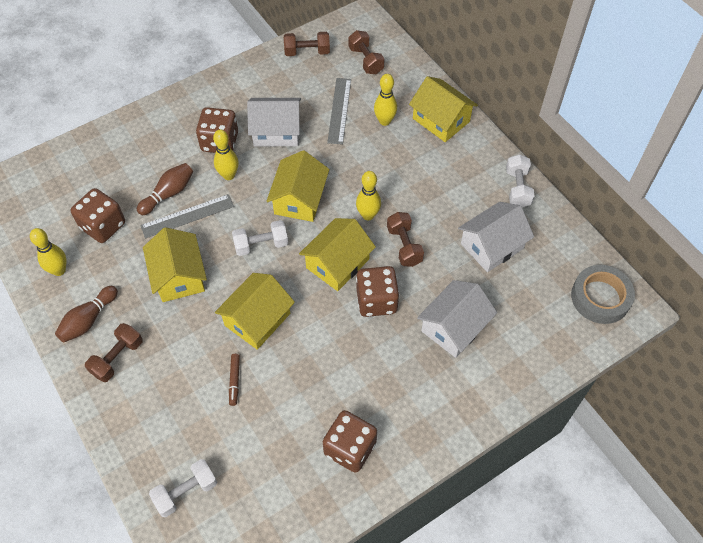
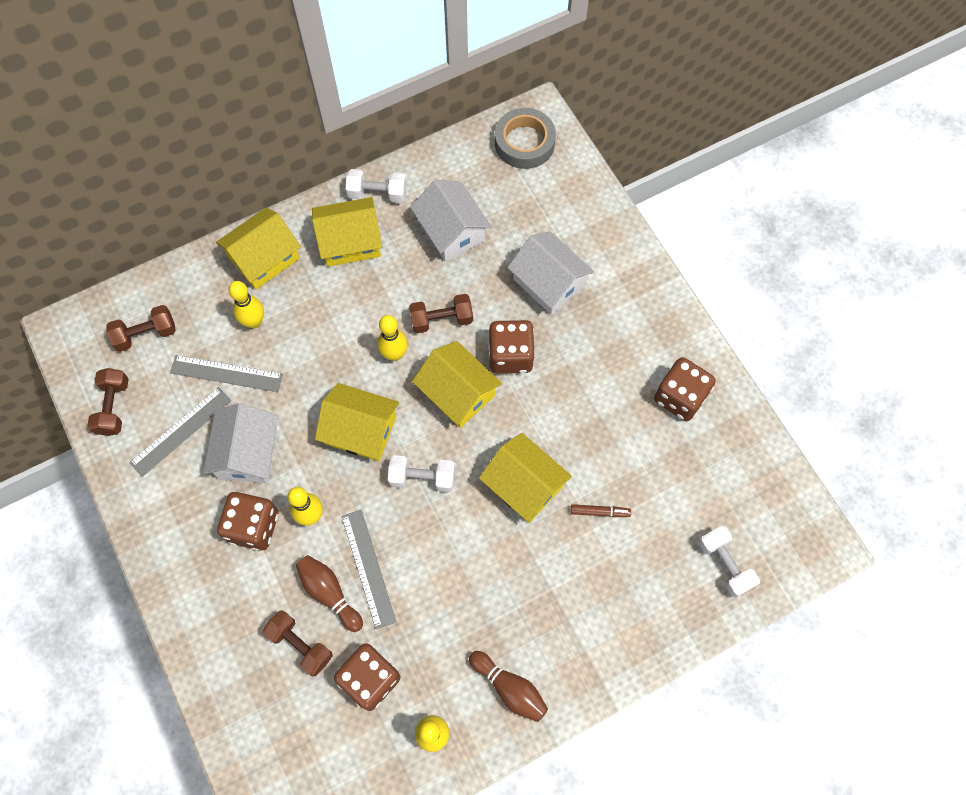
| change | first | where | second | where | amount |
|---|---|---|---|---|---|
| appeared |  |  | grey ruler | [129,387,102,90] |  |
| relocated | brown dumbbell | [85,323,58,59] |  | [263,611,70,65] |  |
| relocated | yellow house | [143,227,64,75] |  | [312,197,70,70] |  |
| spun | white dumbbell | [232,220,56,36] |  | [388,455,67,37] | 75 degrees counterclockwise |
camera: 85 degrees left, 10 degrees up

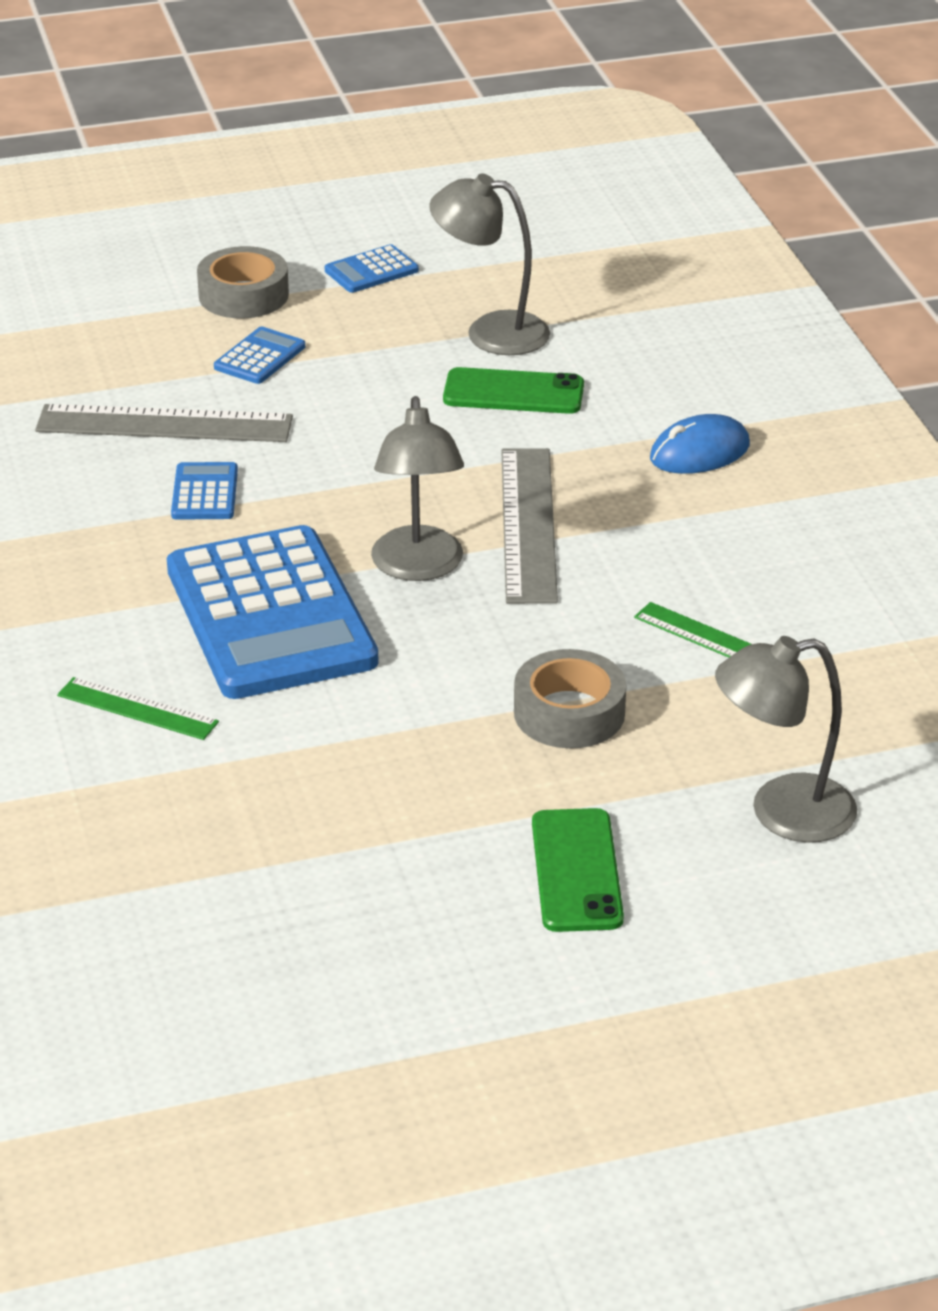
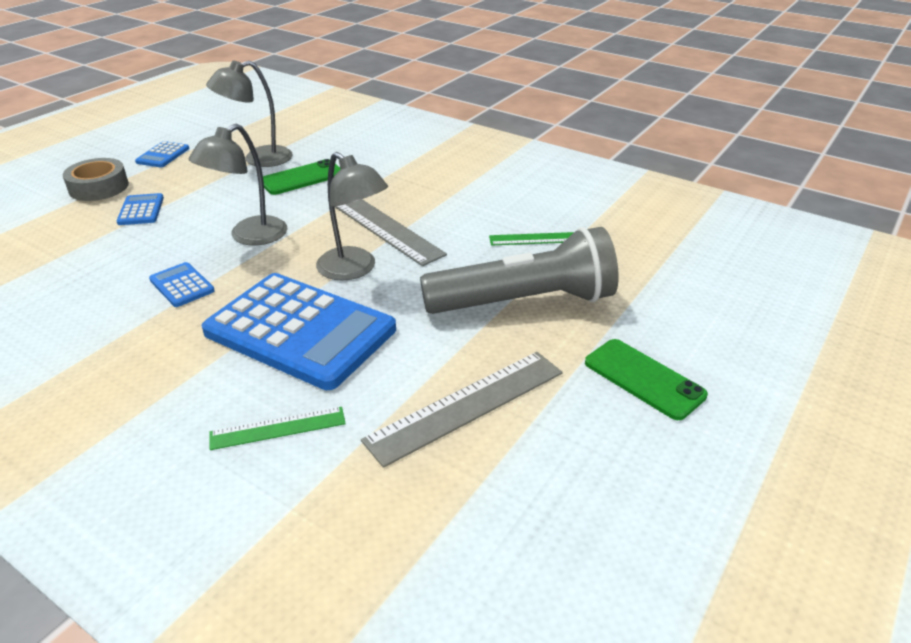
| change | first | where | second | where | amount |
|---|---|---|---|---|---|
| missing | blue mouse | [650,414,100,60] |  |  |  |
| relocated | grey ruler | [35,404,258,38] |  | [361,352,202,116] |  |
| relocated | grey lamp | [715,636,142,207] |  | [189,124,99,121] |  |
| exchanged | grey tape | [514,649,112,99] | grey flashlight | [420,227,199,87] |  |
camera: 40 degrees left, 0 degrees up

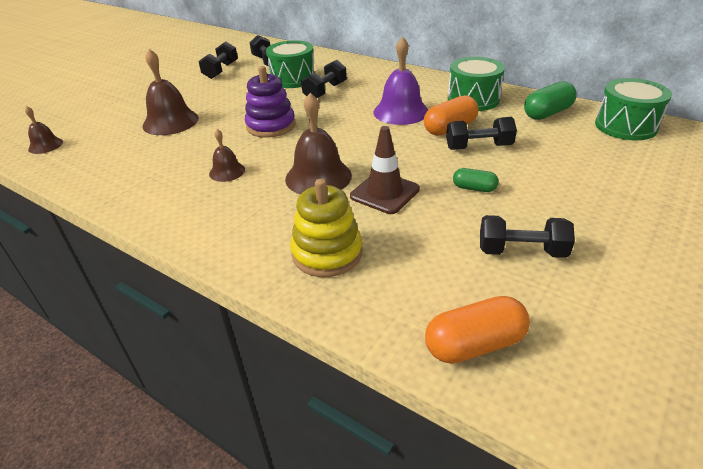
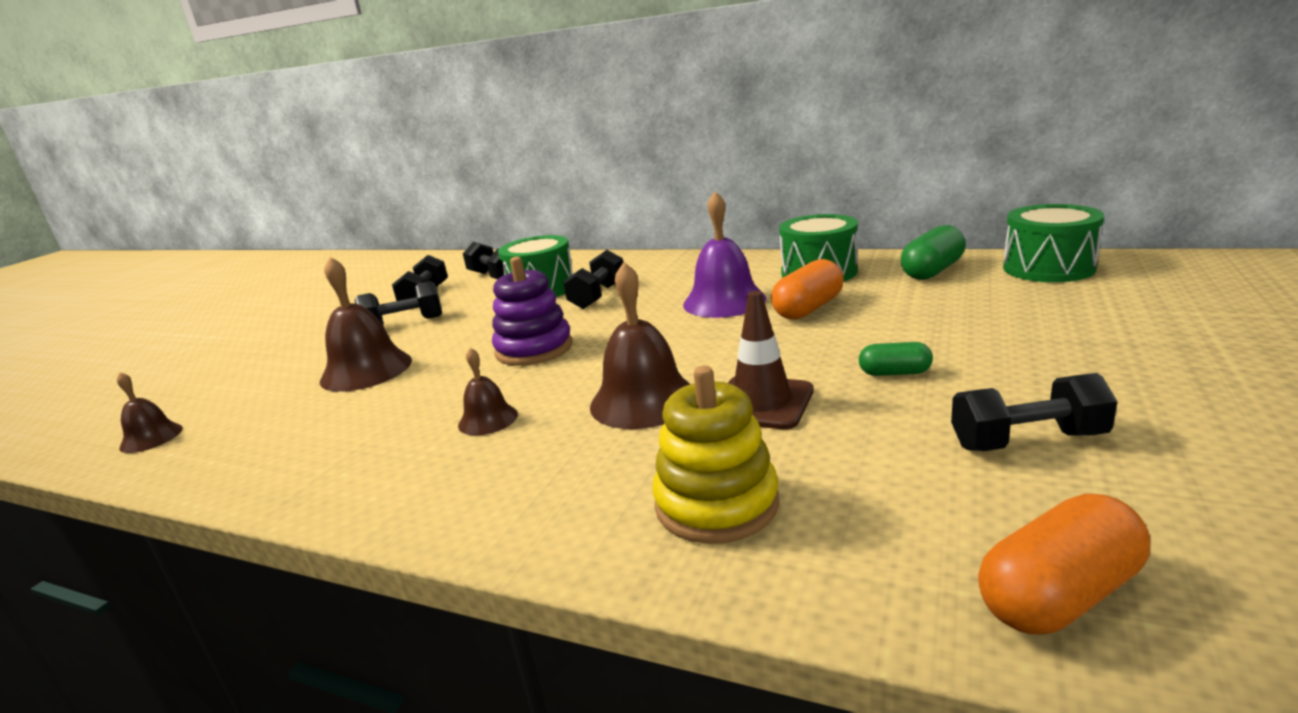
| change | first | where | second | where | amount |
|---|---|---|---|---|---|
| relocated | black dumbbell | [446,117,71,33] |  | [355,281,87,44] |  |
camera: 10 degrees left, 15 degrees down

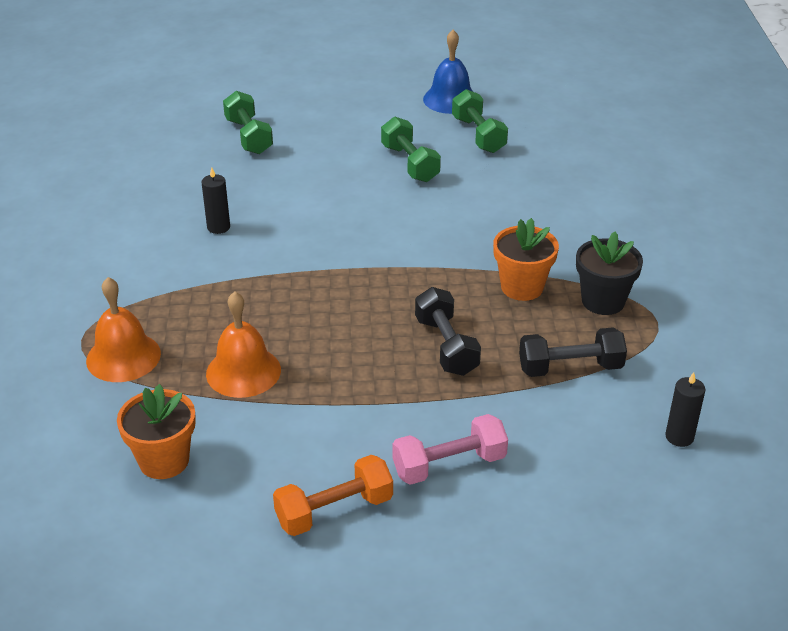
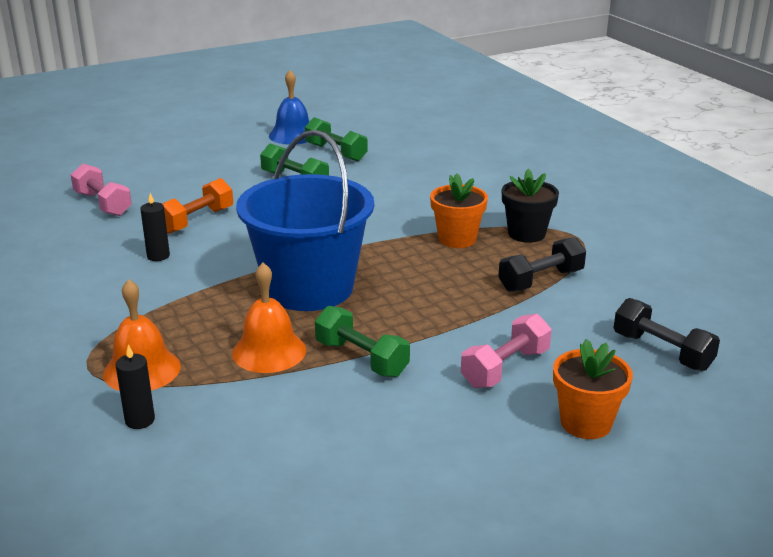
| change | first | where | second | where | amount |
|---|---|---|---|---|---|
| appeared |  |  | pink dumbbell | [71,163,61,53] |  |
| appeared |  |  | blue bucket | [236,130,138,181] |  |
| relocated | orange flower pot | [117,384,79,95] |  | [553,339,80,100] |  |
| relocated | green dumbbell | [223,91,50,63] |  | [315,306,95,71] |  |
| relocated | orange dumbbell | [273,455,120,81] |  | [162,178,71,56] |  |
| relocated | black dumbbell | [415,287,66,89] |  | [614,298,106,73] |  |
| relocated | black candle | [665,372,41,75] |  | [116,345,39,84] |  |
camera: 25 degrees left, 10 degrees down

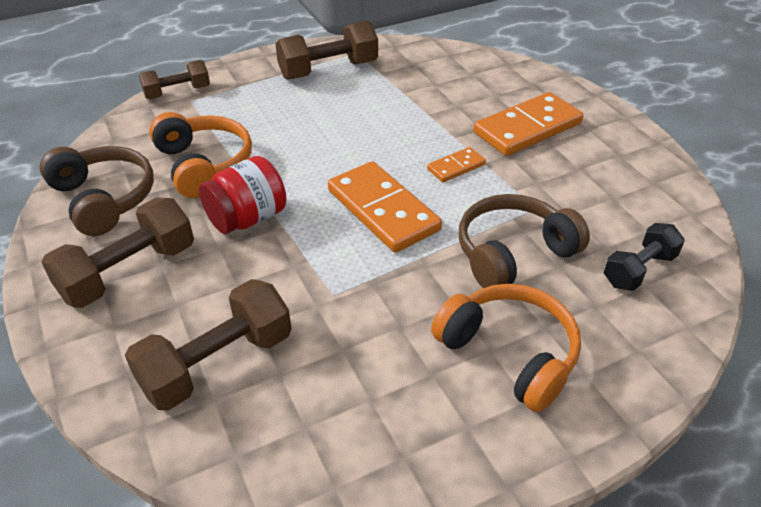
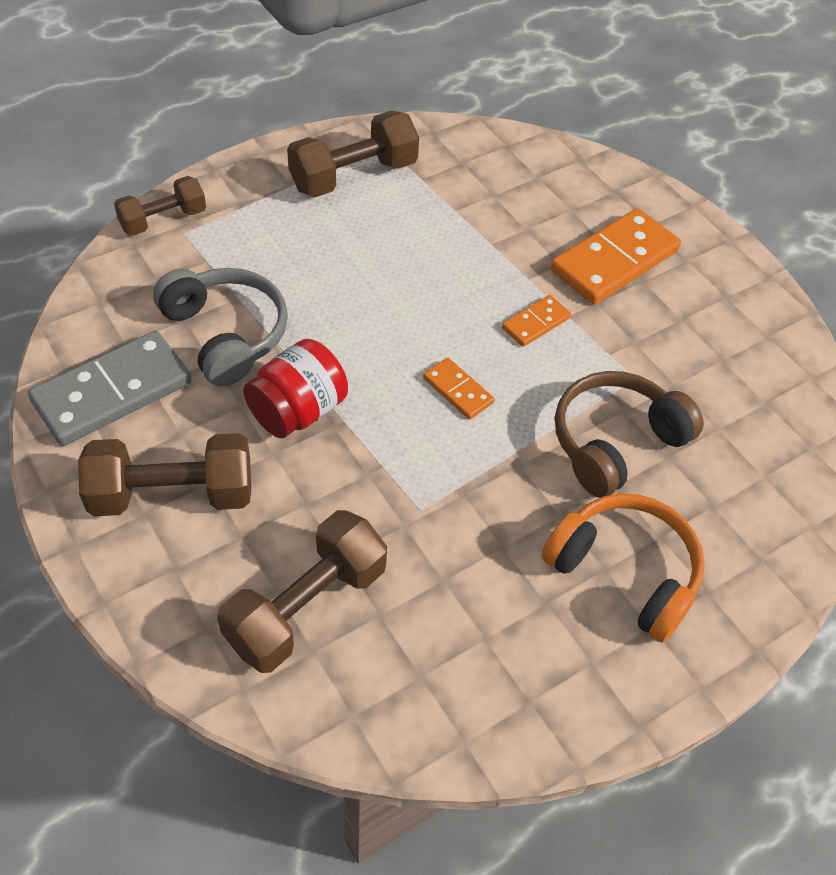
| change | first | where | second | where | amount |
|---|---|---|---|---|---|
| missing | black dumbbell | [604,223,81,68] |  |  |  |
| exchanged | brown headphones | [40,146,114,90] | grey domino | [28,331,164,115] |  |
| colour | orange headphones | [149,112,103,86] | grey headphones | [153,268,135,118] |  |
| spun | brown dumbbell | [42,198,152,110] |  | [78,433,173,83] | 45 degrees clockwise |
| size | orange domino | [328,161,114,92] |  | [423,358,71,62] | x0.50 |
camera: 10 degrees left, 10 degrees up

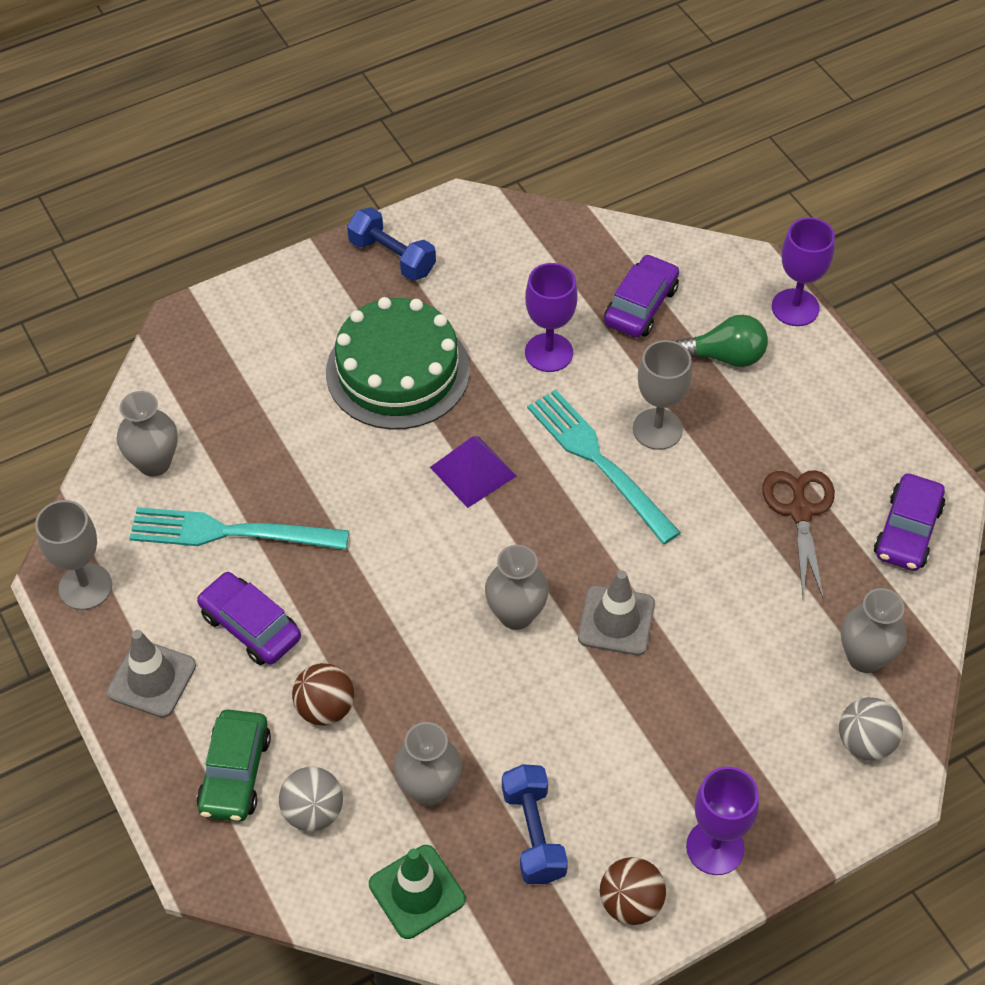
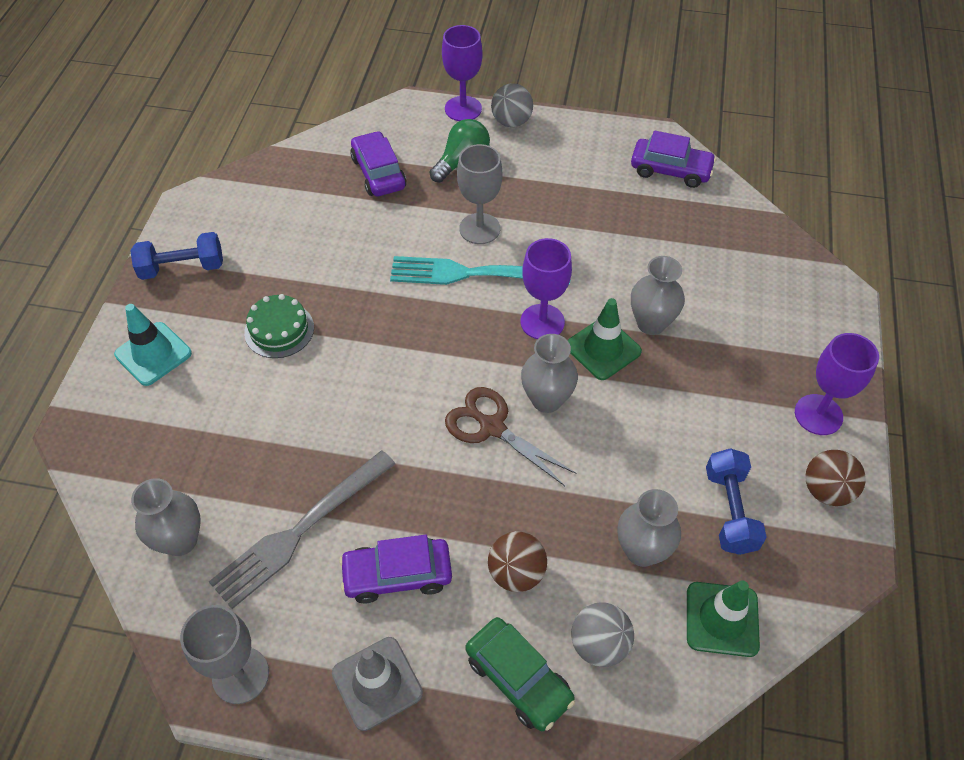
| change | first | where | second | where | amount |
|---|---|---|---|---|---|
| missing | purple pyramid | [430,436,86,72] |  |  |  |
| appeared |  |  | turquoise traffic cone | [114,304,78,82] |  |
| relocated | purple goblet | [525,263,53,109] |  | [521,238,51,101] |  |
| relocated | brown scissors | [762,470,73,131] |  | [445,387,132,99] |  |
| relocated | grey ball | [839,697,64,63] |  | [491,83,42,44] |  |
| relocated | grey vase | [841,588,66,85] |  | [631,256,54,79] |  |
| colour | turquoise fork | [129,507,220,43] | grey fork | [209,450,186,159] |  |
| colour | grey traffic cone | [578,570,77,85] | green traffic cone | [568,298,74,82] |  |
| spun | blue dumbbell | [502,764,66,120] |  | [706,448,61,107] | 60 degrees clockwise |
| spun | purple car | [874,474,71,97] |  | [631,130,85,58] | 45 degrees counterclockwise |
| size | green cake | [326,297,144,133] |  | [244,294,70,64] | x0.53 |
camera: 50 degrees left, 0 degrees up

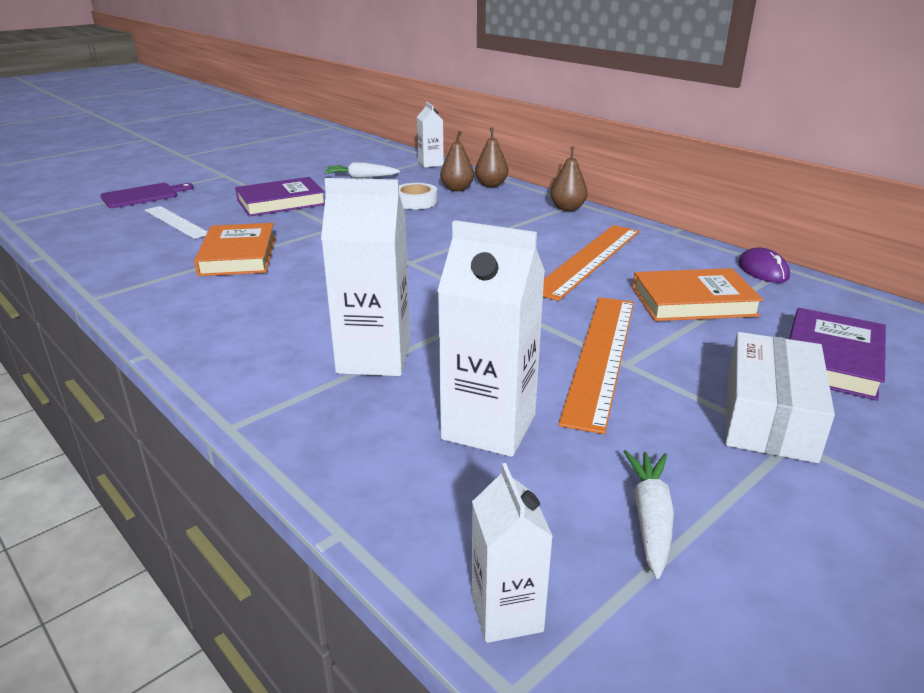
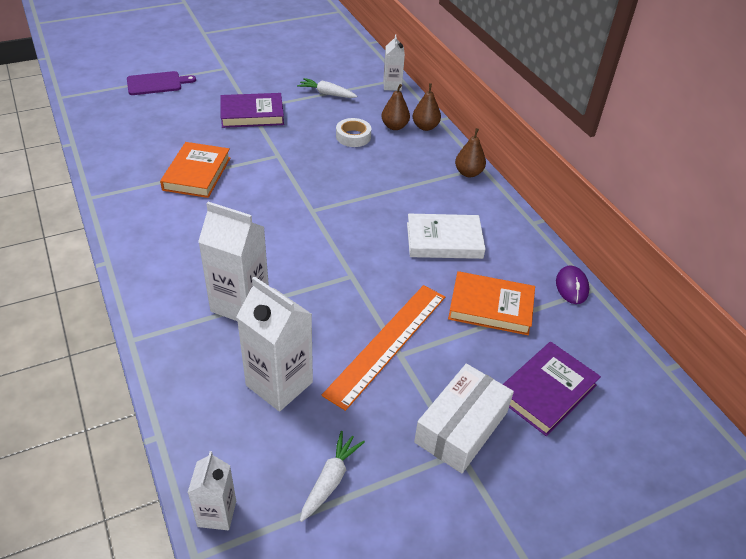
| change | first | where | second | where | amount |
|---|---|---|---|---|---|
| missing | white ruler | [145,206,63,33] |  |  |  |
| exchanged | orange ruler | [543,225,96,76] | white book | [407,214,79,45] |  |
camera: 15 degrees right, 15 degrees up

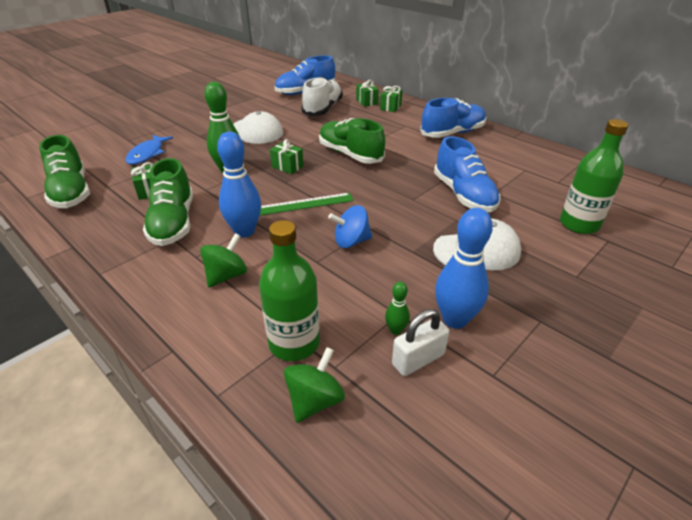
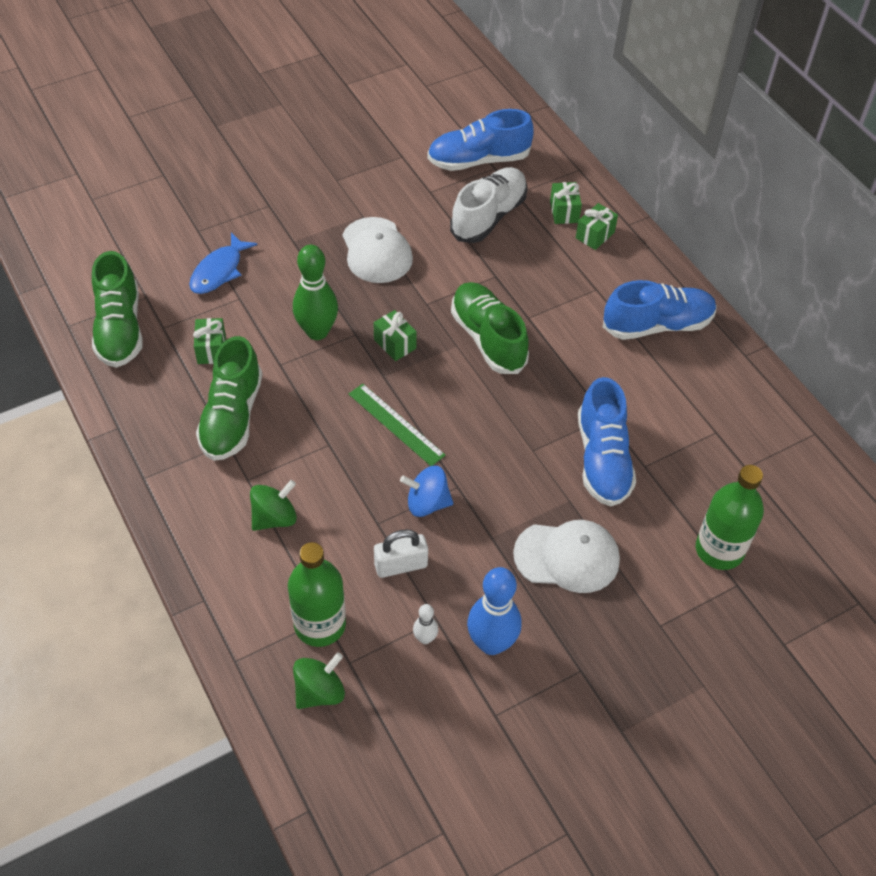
| change | first | where | second | where | amount |
|---|---|---|---|---|---|
| missing | blue bowling pin | [217,132,44,105] |  |  |  |
| relocated | white padlock | [392,309,57,67] |  | [374,529,54,49] |  |
| colour | green bowling pin | [385,282,25,53] | white bowling pin | [413,604,25,40] |  |
| spun | green ruler | [260,193,94,23] |  | [349,384,97,82] | 45 degrees clockwise |
camera: 15 degrees right, 15 degrees up

